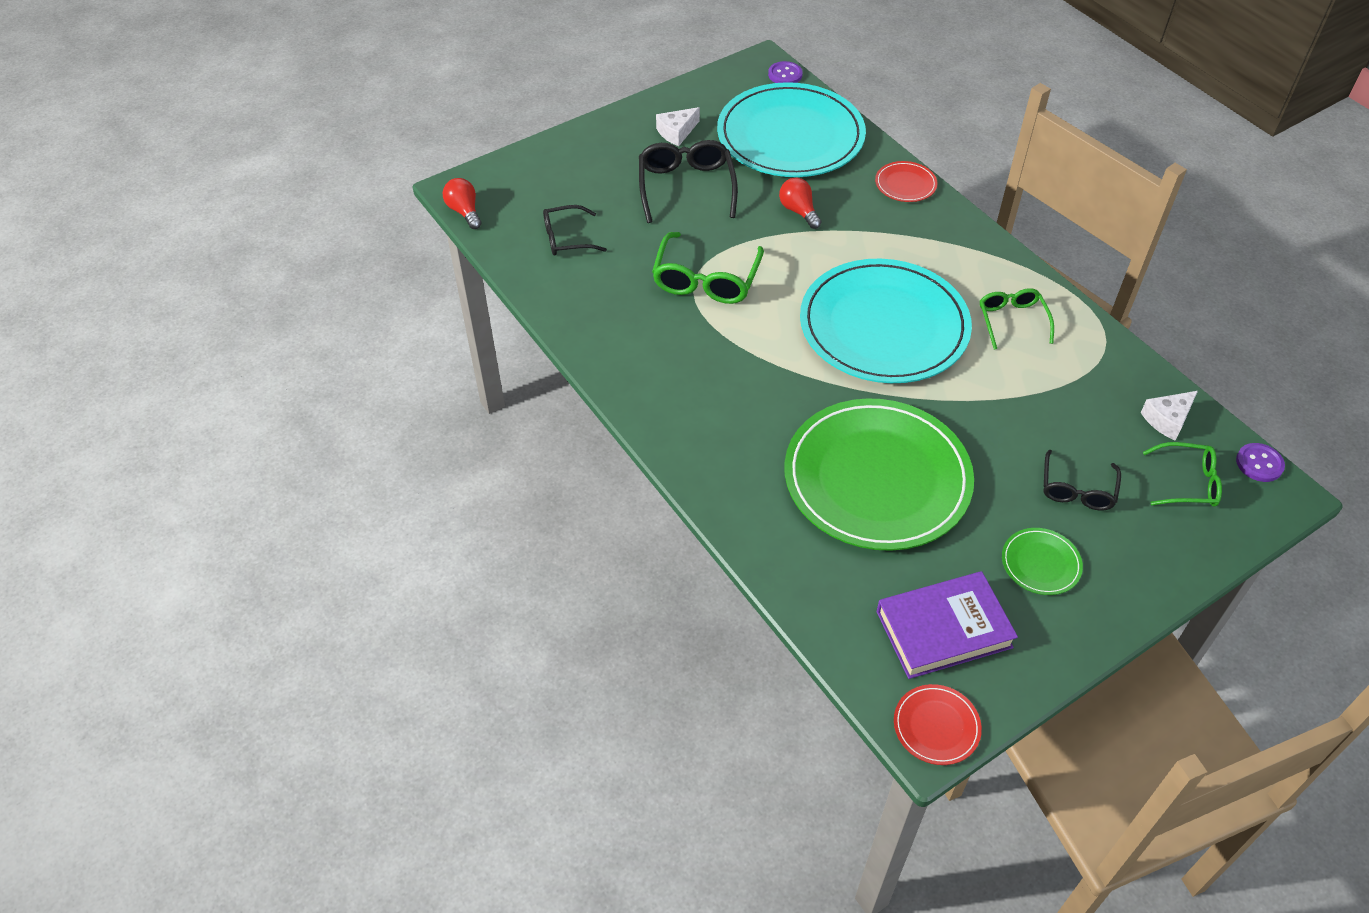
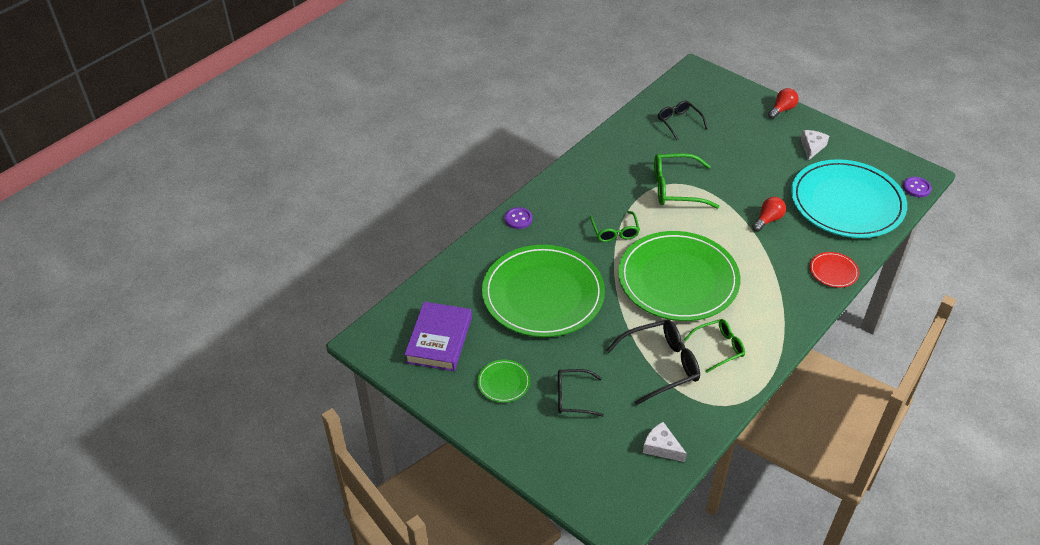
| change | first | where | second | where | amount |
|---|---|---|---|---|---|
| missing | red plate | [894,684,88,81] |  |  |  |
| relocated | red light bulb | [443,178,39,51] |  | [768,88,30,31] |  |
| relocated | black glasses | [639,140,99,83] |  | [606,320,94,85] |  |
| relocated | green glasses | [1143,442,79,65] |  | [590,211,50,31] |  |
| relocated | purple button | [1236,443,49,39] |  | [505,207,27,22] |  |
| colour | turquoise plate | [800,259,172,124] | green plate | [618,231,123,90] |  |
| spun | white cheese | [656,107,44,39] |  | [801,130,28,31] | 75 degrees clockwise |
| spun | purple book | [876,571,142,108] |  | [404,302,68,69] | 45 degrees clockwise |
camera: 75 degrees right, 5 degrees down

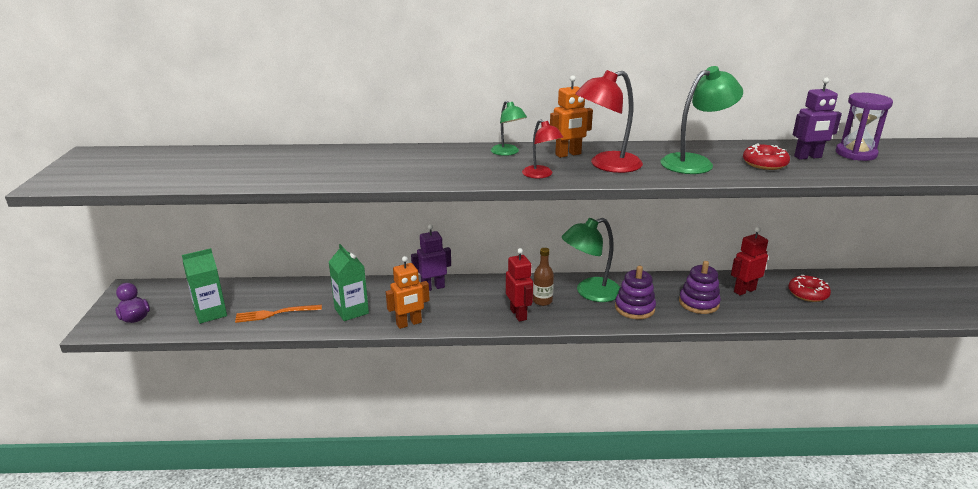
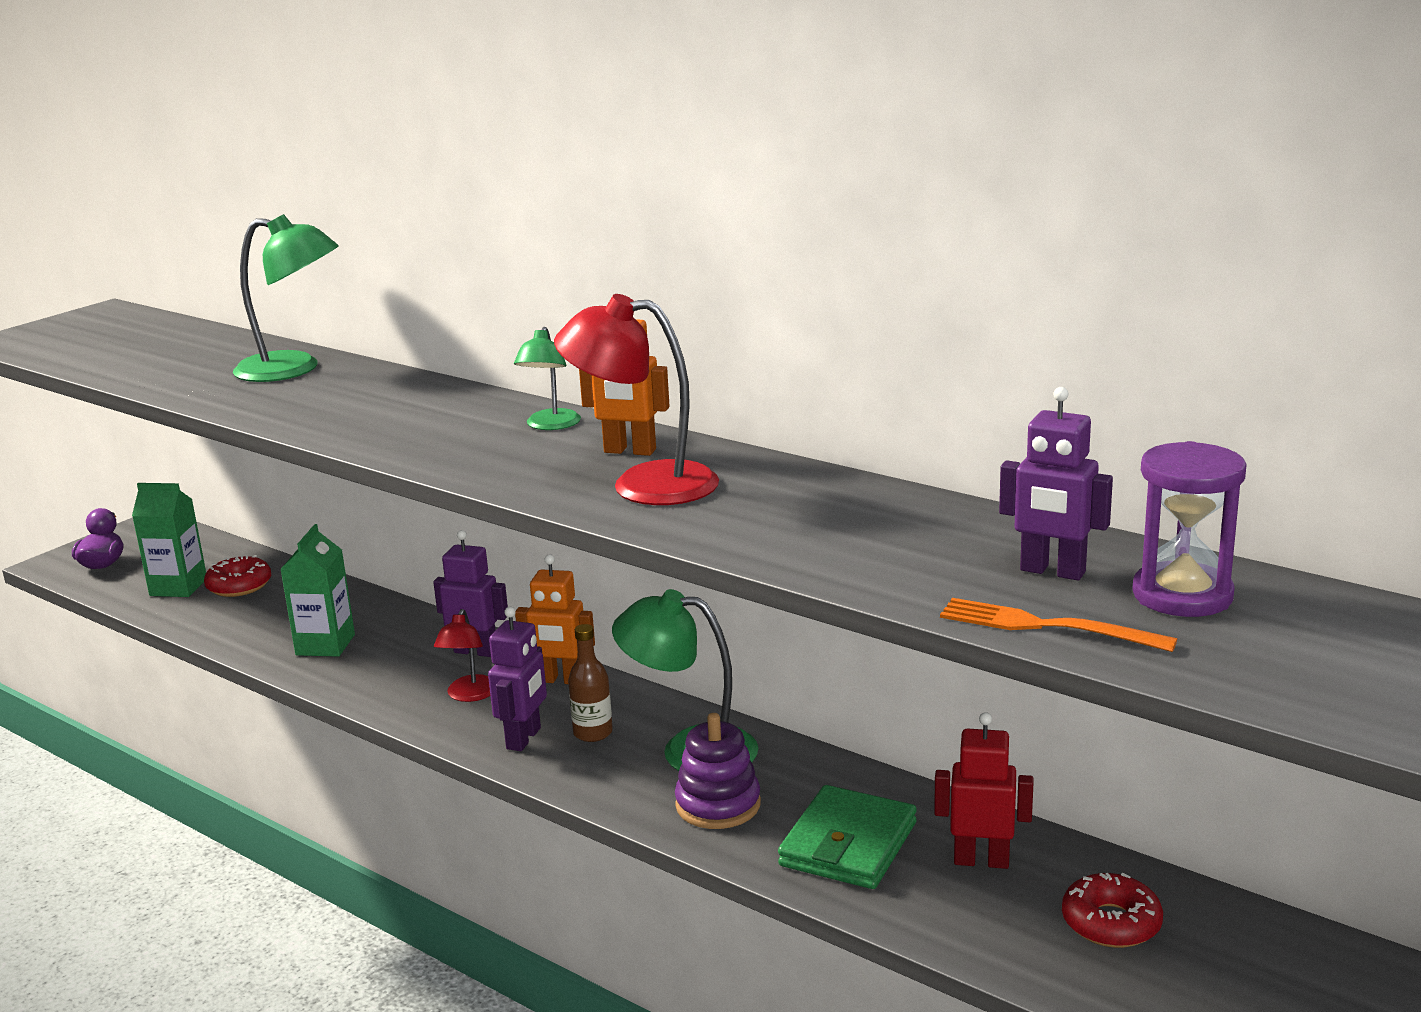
| change | first | where | second | where | amount |
|---|---|---|---|---|---|
| relocated | orange fork | [235,305,87,18] |  | [940,598,237,54] |  |
| relocated | orange robot | [386,256,44,73] |  | [515,554,80,130] |  |
| relocated | red lamp | [522,119,41,60] |  | [434,609,56,93] |  |
| relocated | green lamp | [661,66,82,108] |  | [233,214,105,168] |  |
| relocated | red donut | [743,143,47,27] |  | [204,555,67,42] |  |
| exchanged | purple stacking toy | [679,261,42,53] | green wallet | [778,785,139,104] |  |
| colour | red robot | [506,248,27,74] | purple robot | [488,607,59,144] |  |
camera: 40 degrees right, 5 degrees down

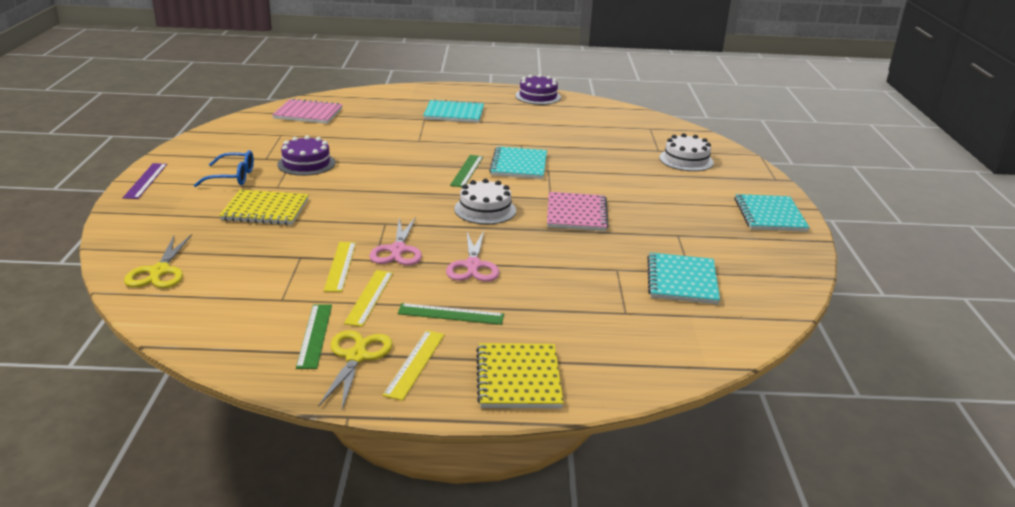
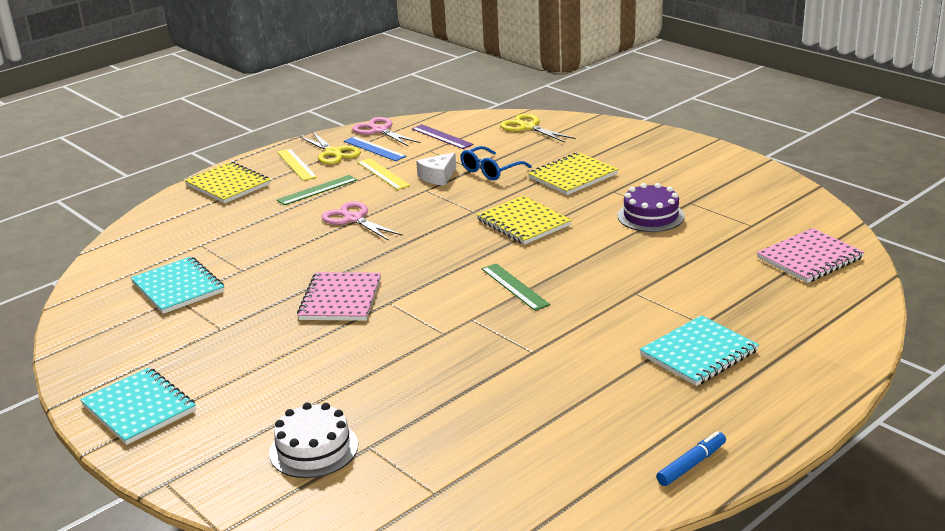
| change | first | where | second | where | amount |
|---|---|---|---|---|---|
| missing | white cake | [454,179,62,45] |  |  |  |
| missing | turquoise notebook | [489,146,58,33] |  |  |  |
| appeared |  |  | yellow notebook | [476,196,96,49] |  |
| relocated | purple ruler | [123,163,44,36] |  | [412,124,62,25] |  |
| relocated | blue glasses | [194,150,60,37] |  | [460,146,72,35] |  |
| relocated | pink scissors | [369,217,53,48] |  | [352,117,69,30] |  |
| exchanged | yellow ruler | [324,242,32,50] | white cheese | [416,152,40,34] |  |
| exchanged | purple cake | [515,74,46,31] | blue marker | [656,431,70,55] |  |
| colour | green ruler | [296,304,36,65] | blue ruler | [344,136,62,25] |  |
| spun | pink notebook | [547,192,62,39] |  | [297,272,84,49] | 45 degrees clockwise |
camera: 140 degrees right, 0 degrees up

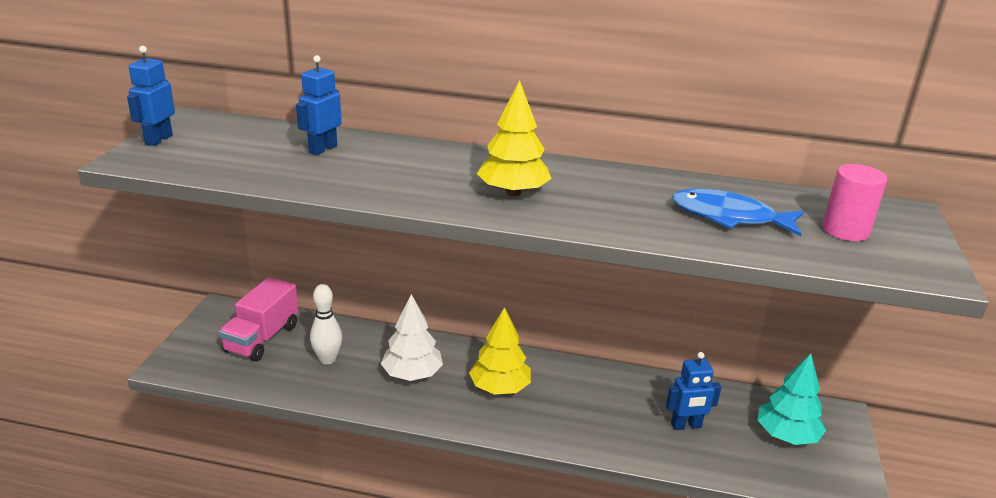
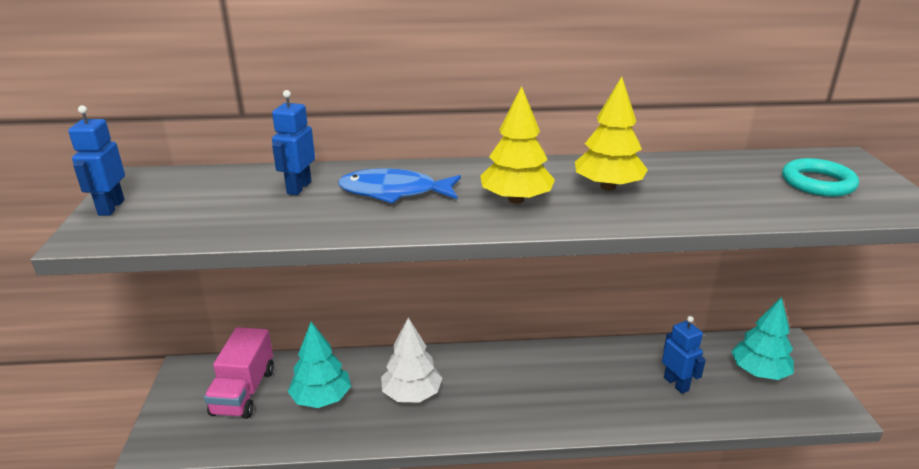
| change | first | where | second | where | amount |
|---|---|---|---|---|---|
| relocated | yellow tree | [469,307,62,88] |  | [575,77,73,114] |  |
| relocated | blue fish | [672,188,132,48] |  | [338,168,123,35] |  |
| exchanged | white bowling pin | [310,284,32,80] | turquoise tree | [288,322,63,86] |  |
| exchanged | pink cylinder | [822,164,65,77] | turquoise ring | [782,158,77,39] |  |
| spun | blue robot | [666,352,55,78] |  | [662,316,44,78] | 90 degrees counterclockwise |
camera: 15 degrees left, 0 degrees up

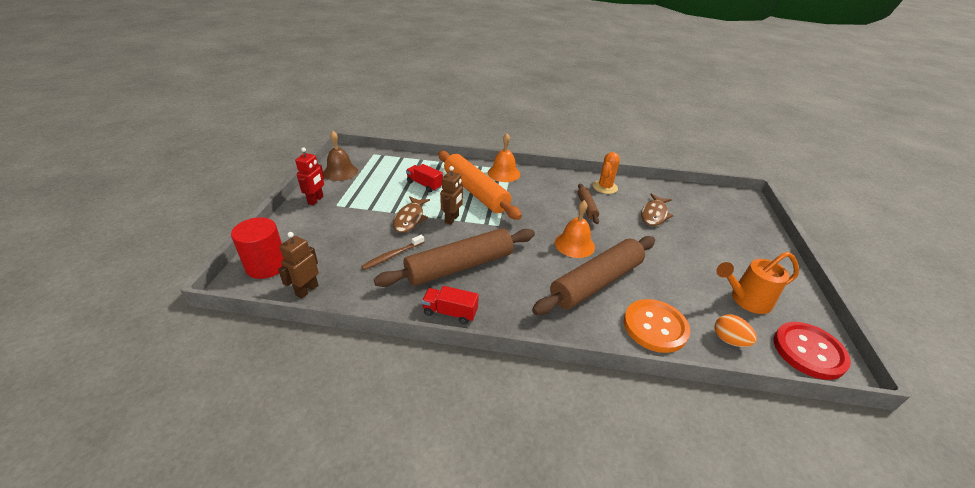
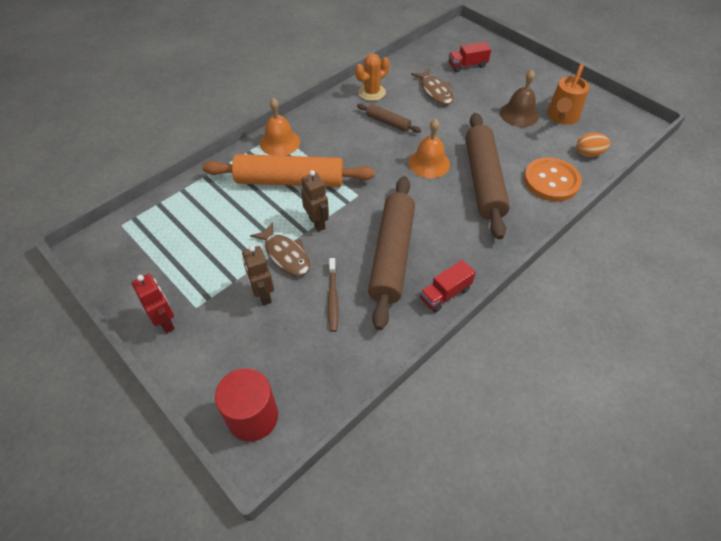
| change | first | where | second | where | amount |
|---|---|---|---|---|---|
| missing | red button | [774,322,77,58] |  |  |  |
| relocated | brown robot | [278,232,41,67] |  | [242,246,32,60] |  |
| relocated | brown bell | [323,131,35,50] |  | [500,70,39,57] |  |
| relocated | red truck | [406,164,37,29] |  | [449,42,42,30] |  |
| spun | orange cactus | [593,152,27,42] |  | [355,53,35,48] | 75 degrees clockwise |
camera: 50 degrees left, 15 degrees up

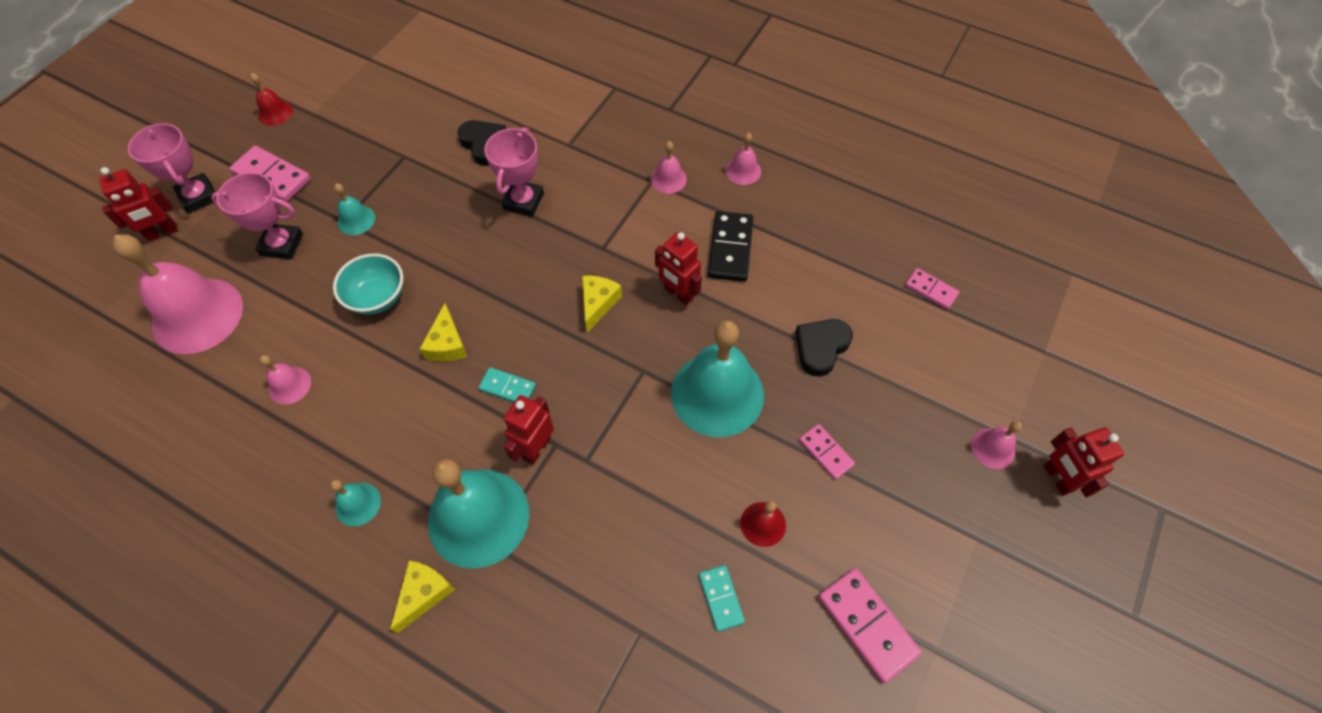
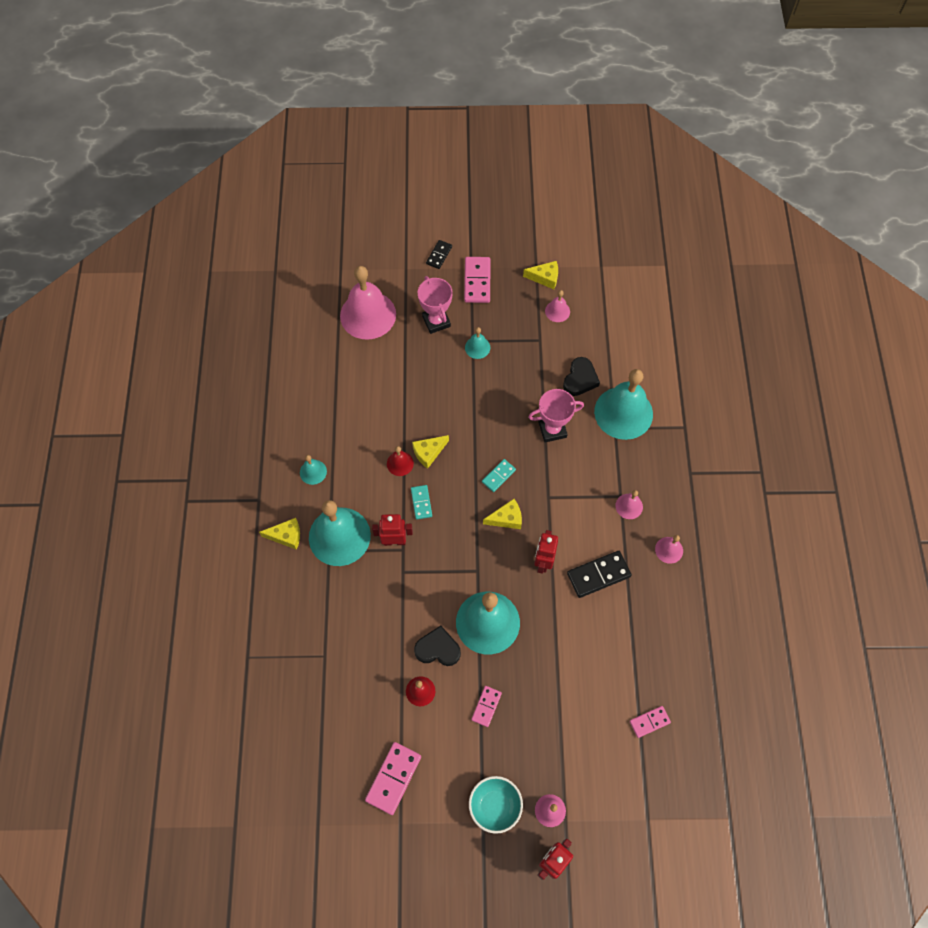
| change | first | where | second | where | amount |
|---|---|---|---|---|---|
| missing | red robot | [99,167,79,75] |  |  |  |
| appeared |  |  | yellow cheese | [523,261,35,28] |  |
| appeared |  |  | turquoise bell | [594,369,59,71] |  |
| relocated | red bell | [250,73,43,53] |  | [387,446,27,30] |  |
| relocated | pink bell | [259,355,52,50] |  | [545,290,25,32] |  |
| relocated | turquoise bowl | [333,253,70,62] |  | [469,776,54,58] |  |
| relocated | turquoise domino | [699,565,46,67] |  | [482,459,34,33] |  |
| relocated | black heart | [795,319,58,58] |  | [414,626,47,40] |  |
| exchanged | pink trophy | [128,123,87,91] | black domino | [426,240,26,29] |  |
| spun | pink domino | [905,268,54,42] |  | [630,706,41,32] | 60 degrees clockwise |
camera: 60 degrees right, 5 degrees up

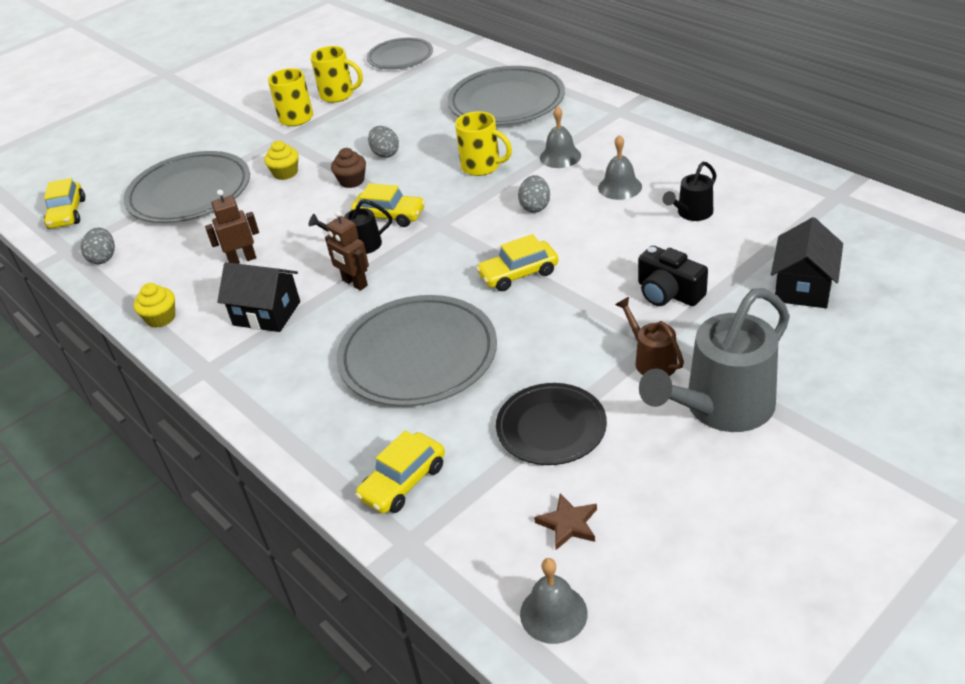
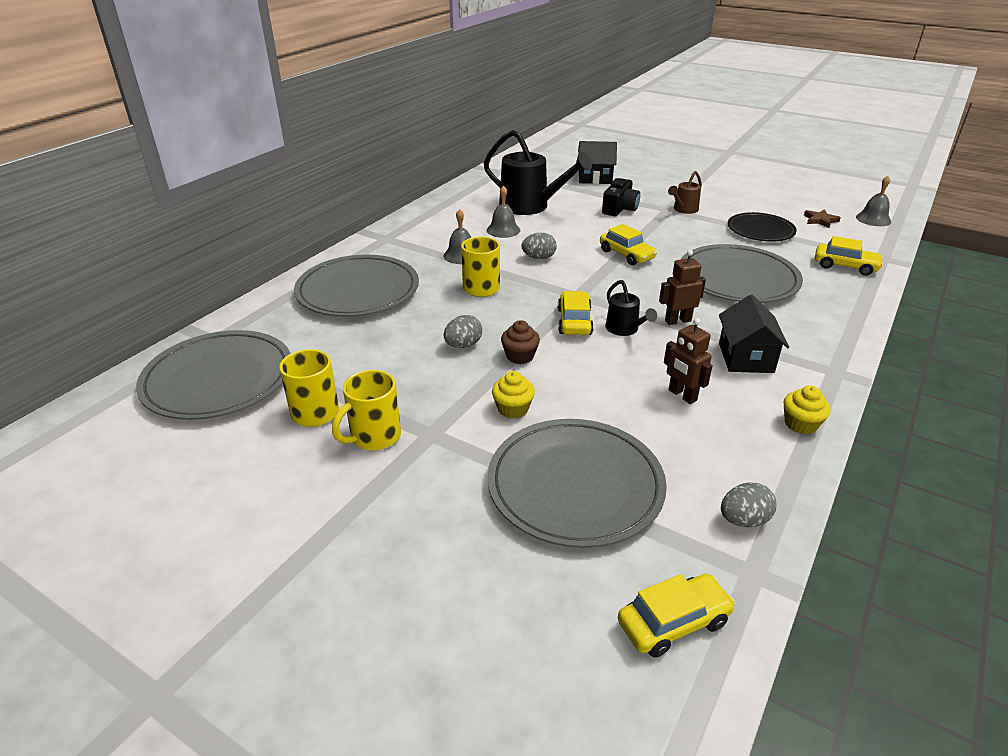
| change | first | where | second | where | amount |
|---|---|---|---|---|---|
| missing | grey watering can | [639,288,151,144] |  |  |  |
| spun | brown robot | [325,210,44,81] |  | [659,250,47,75] | 135 degrees counterclockwise |
| size | grey plate | [367,38,66,31] |  | [136,330,155,90] | x1.60 |
| size | black watering can | [663,162,54,59] |  | [484,130,108,85] | x1.99 |
camera: 110 degrees left, 5 degrees down

